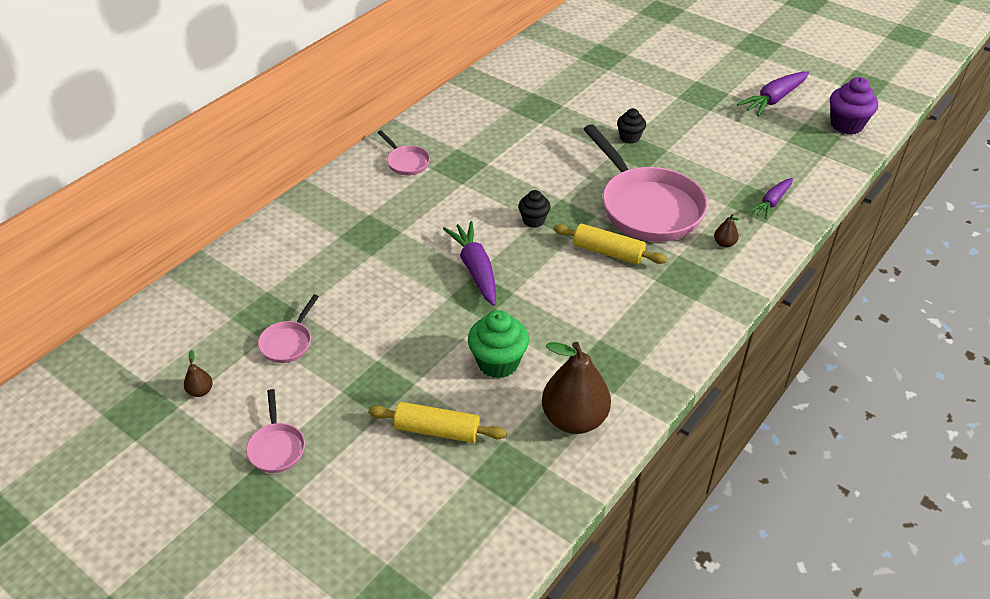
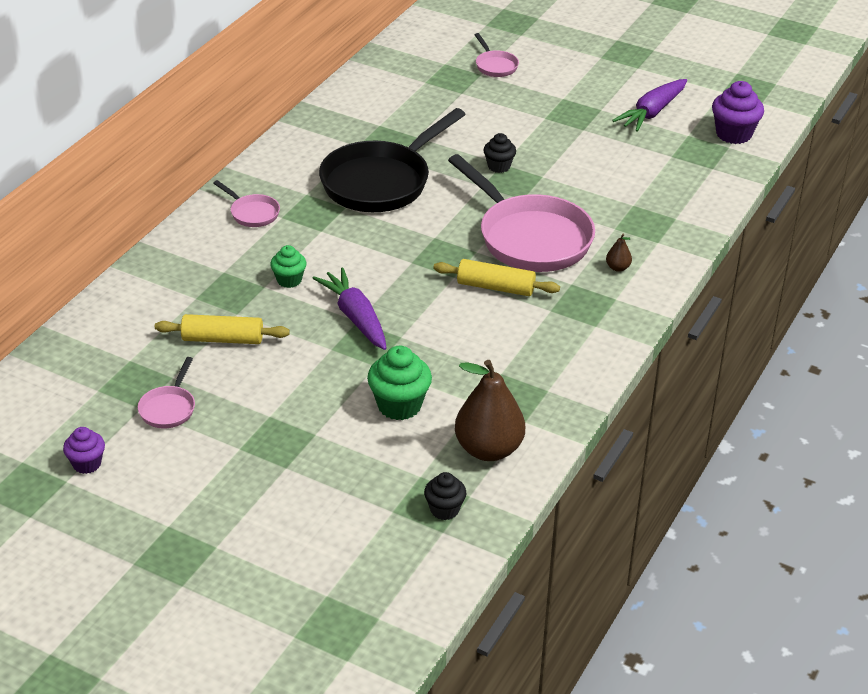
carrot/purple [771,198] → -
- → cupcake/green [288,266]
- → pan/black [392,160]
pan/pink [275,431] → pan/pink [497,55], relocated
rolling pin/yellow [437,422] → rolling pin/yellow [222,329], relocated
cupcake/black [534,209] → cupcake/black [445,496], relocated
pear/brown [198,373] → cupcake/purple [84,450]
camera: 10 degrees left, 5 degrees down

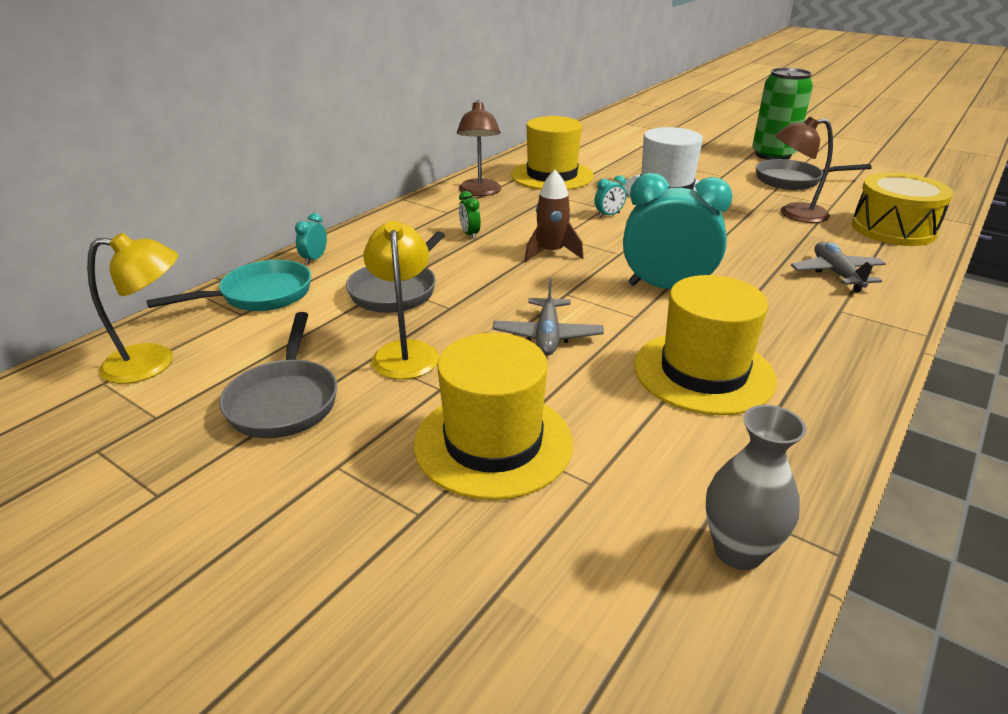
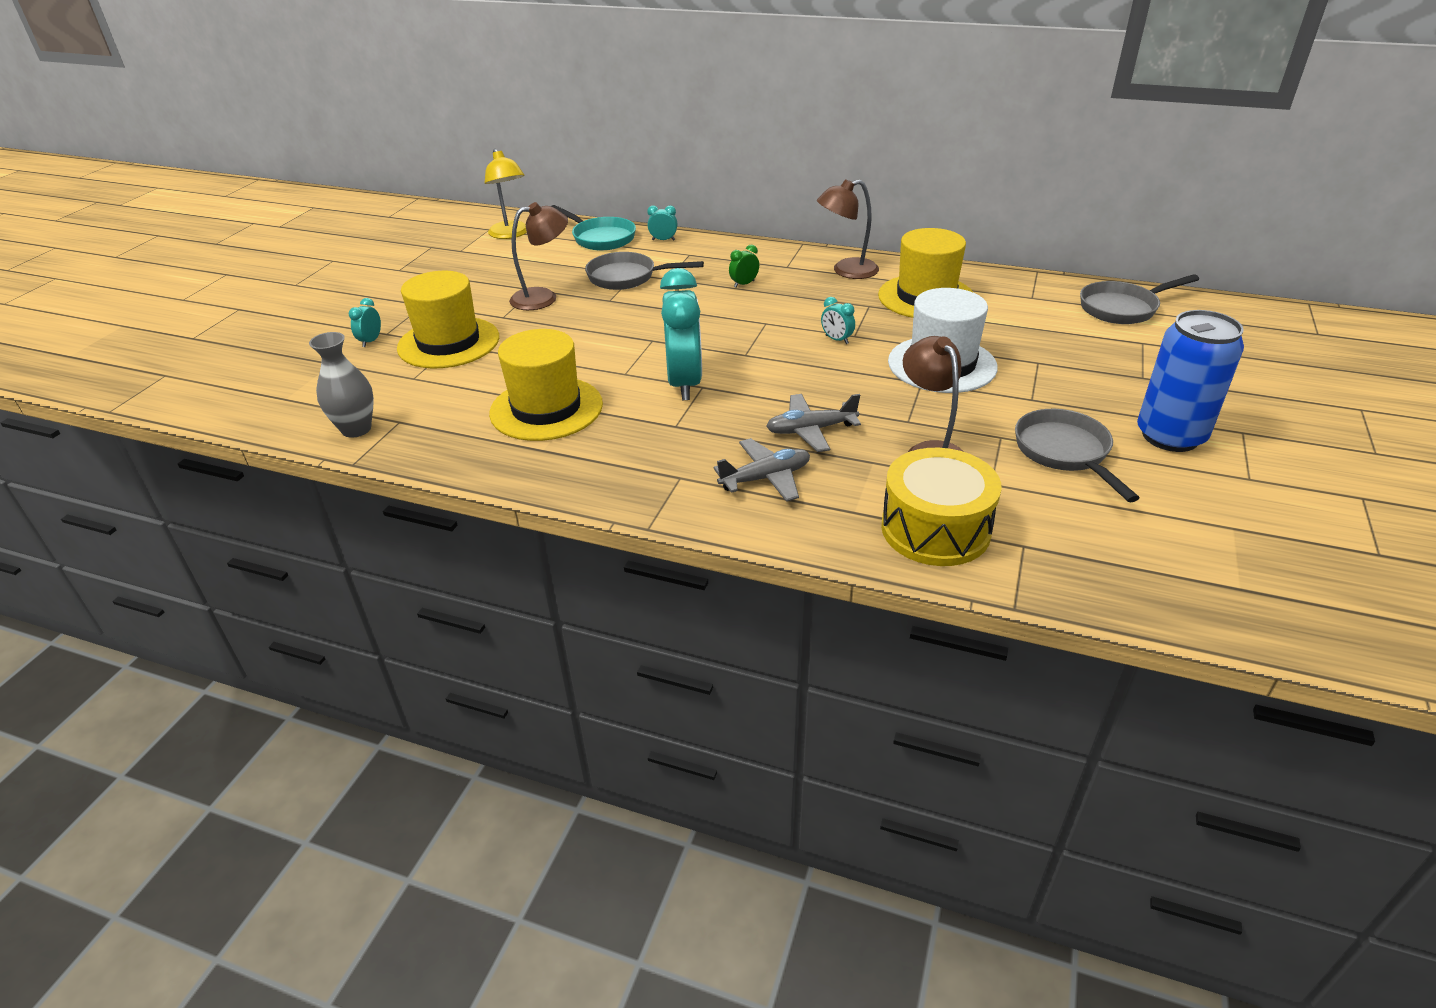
rocket/brown [554,216] → -
- → clock/turquoise [365,322]
pan/grey [278,375] → pan/grey [1139,299], relocated
plane/grey [548,317] → plane/grey [813,423], relocated
lamp/yellow [401,300] → lamp/brown [538,256]
can/green [782,114] → can/blue [1190,381]
camera: 75 degrees right, 5 degrees up

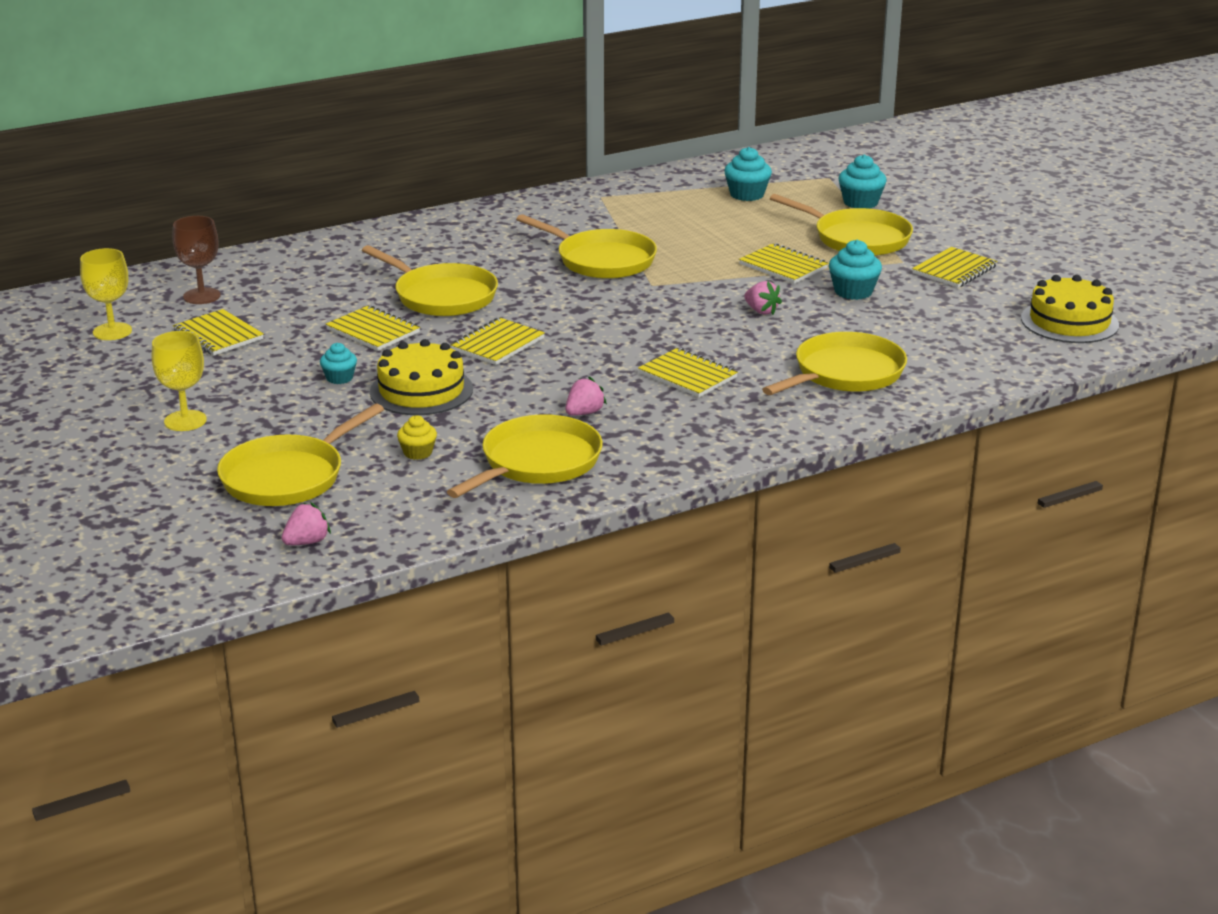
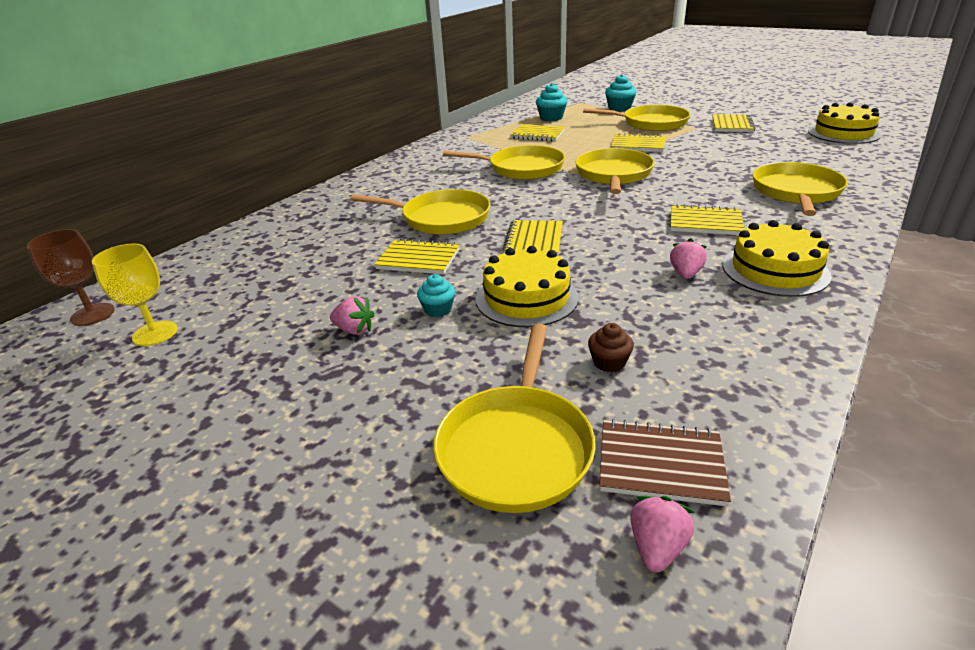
goblet/yellow [179,381] → -
cupcake/turquoise [855,270] → -
- → notebook/brown [665,463]
- → cake/yellow [777,258]
goblet/brown [196,260] → goblet/brown [71,277], relocated
notebook/yellow [218,332] → notebook/yellow [537,132], relocated
pan/yellow [525,456] → pan/yellow [615,171], relocated
strawberry/pink [763,298] → strawberry/pink [352,315], relocated
cupcake/yellow [417,437] → cupcake/brown [611,347]
camera: 25 degrees left, 5 degrees up

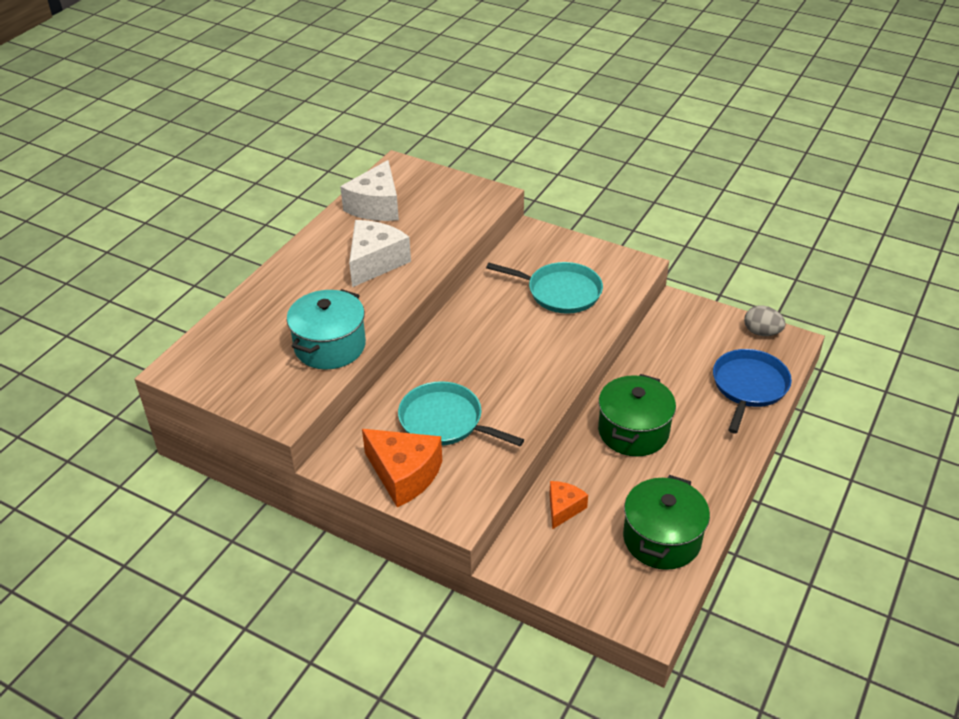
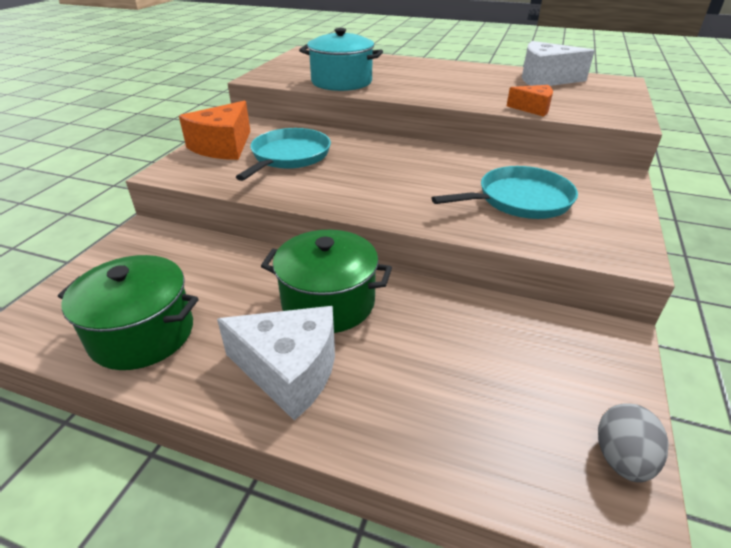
pan/blue [752,391] → -
cheese/white [380,253] → cheese/white [276,363], relocated
cheese/orange [568,505] → cheese/orange [530,101], relocated
pan/turquoise [544,288] → pan/turquoise [505,192], 120 degrees counterclockwise
camera: 80 degrees right, 5 degrees down

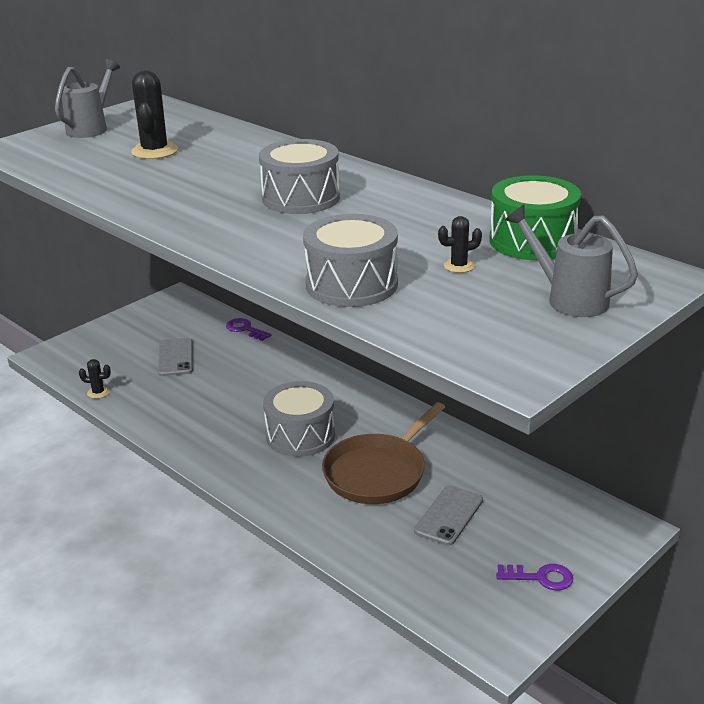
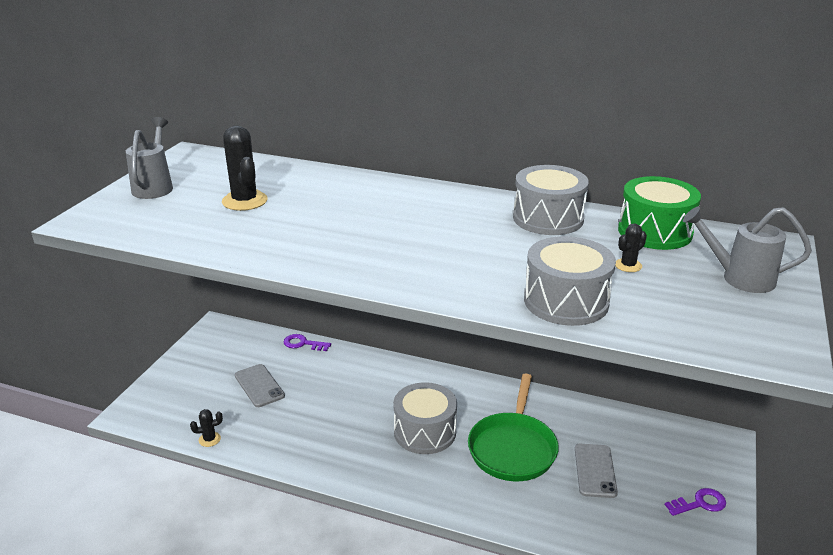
drum/grey [299,176] → drum/grey [551,200], relocated
pan/brown [383,453] → pan/green [513,427]
camera: 25 degrees left, 0 degrees up

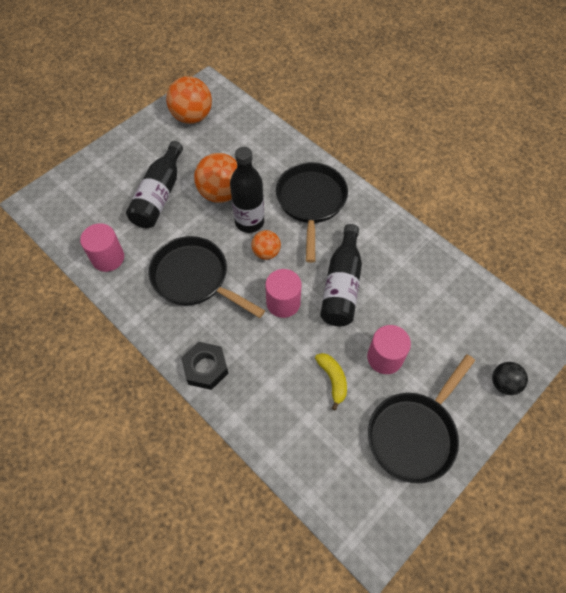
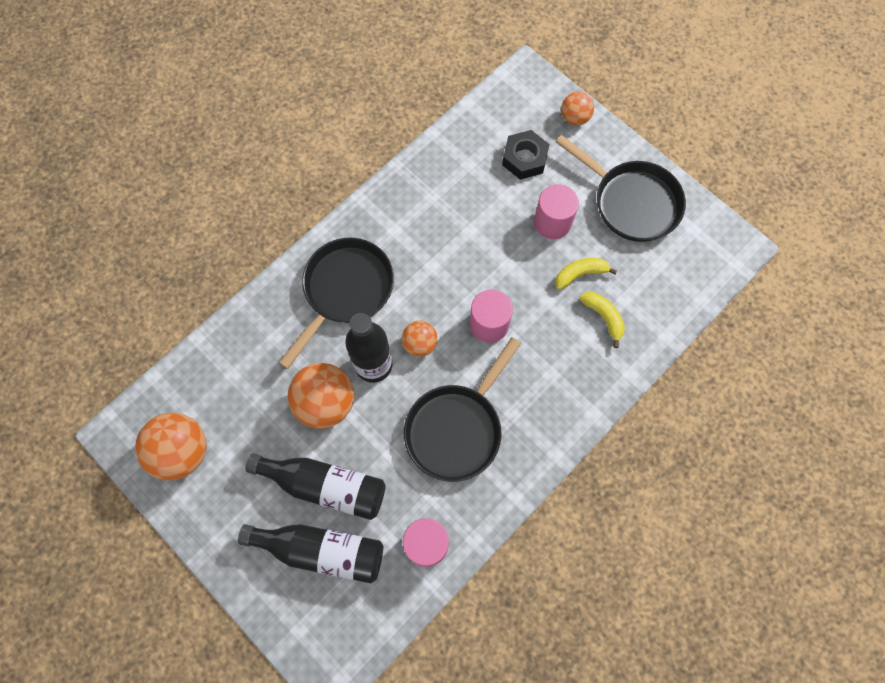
- → banana/yellow [602,320]
nut/black [204,366] → nut/black [526,155], relocated
bottle/black [341,275] → bottle/black [310,553], relocated
ball/black [510,378] → ball/orange [577,109]
pan/black [312,212] → pan/black [336,303], 120 degrees clockwise
camera: 90 degrees left, 10 degrees up

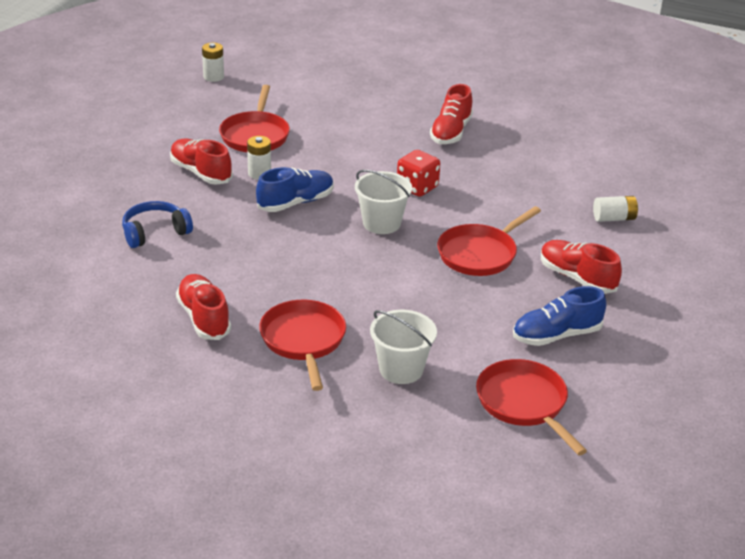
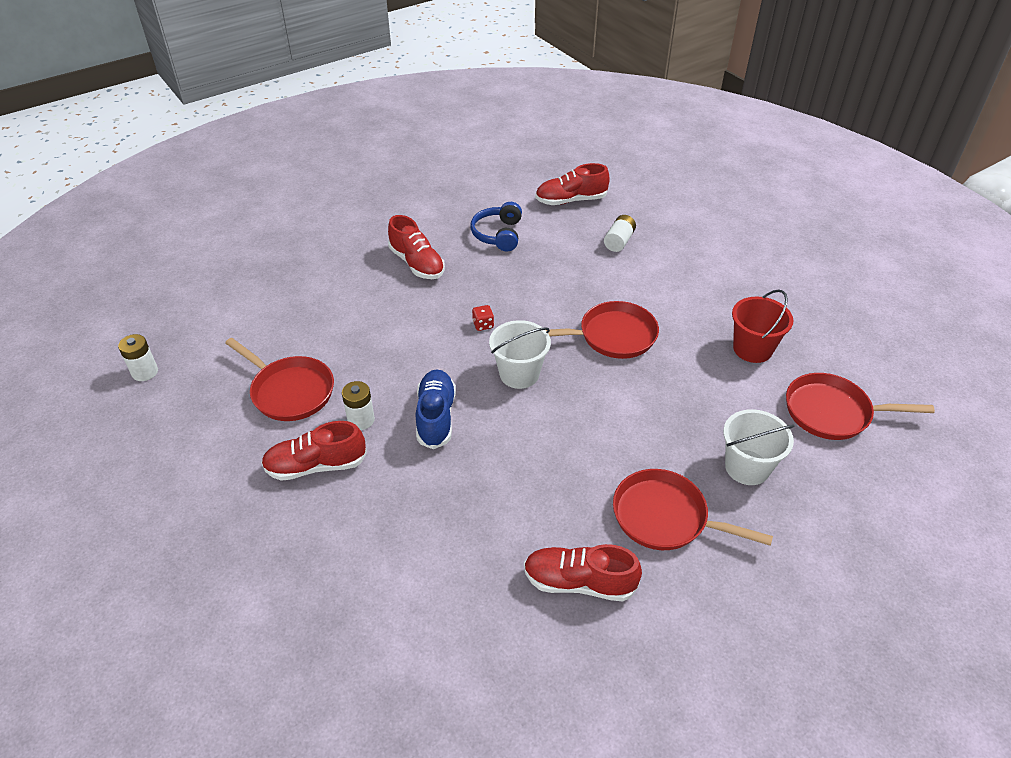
headphones/blue [157,224] → headphones/blue [496,226], relocated
shoe/red [581,267] → shoe/red [572,184], relocated
shoe/blue [559,316] → bucket/red [762,326]
pan/red [489,241] → pan/red [602,330], 90 degrees counterclockwise
dice/red [418,173] → dice/red [483,318], x0.54
camera: 55 degrees left, 10 degrees up

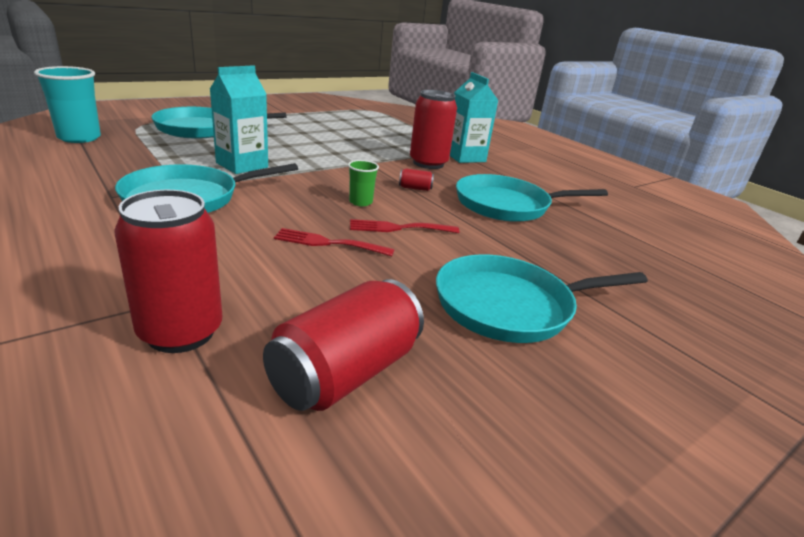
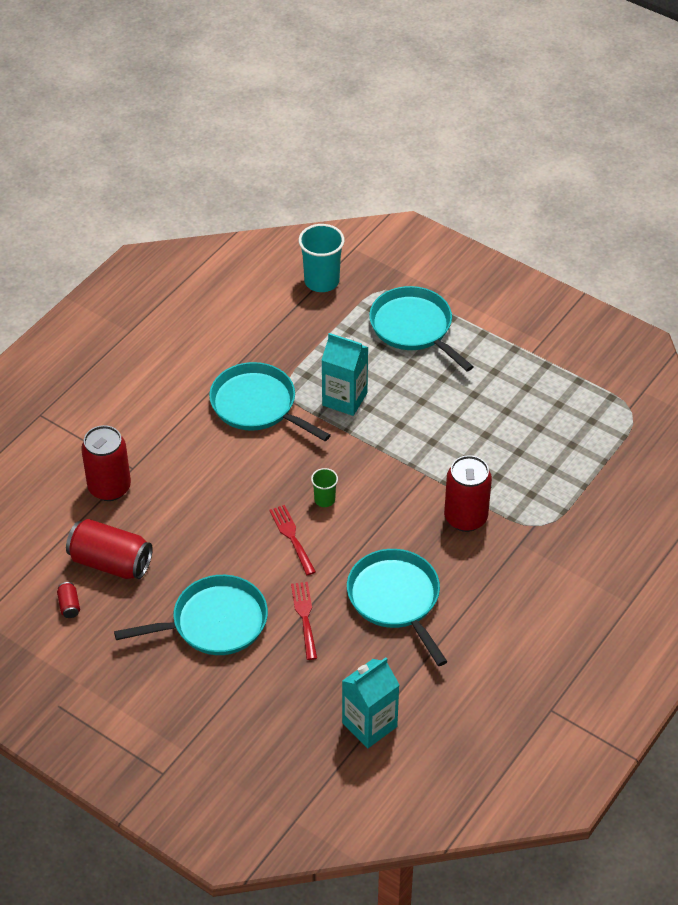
fork/red [334,242] → fork/red [304,621], relocated
can/red [416,179] → can/red [68,600], relocated
carton/turquoise [474,117] → carton/turquoise [370,703], relocated
pan/turquoise [542,298] → pan/turquoise [191,615], 105 degrees clockwise
camera: 75 degrees right, 20 degrees up

